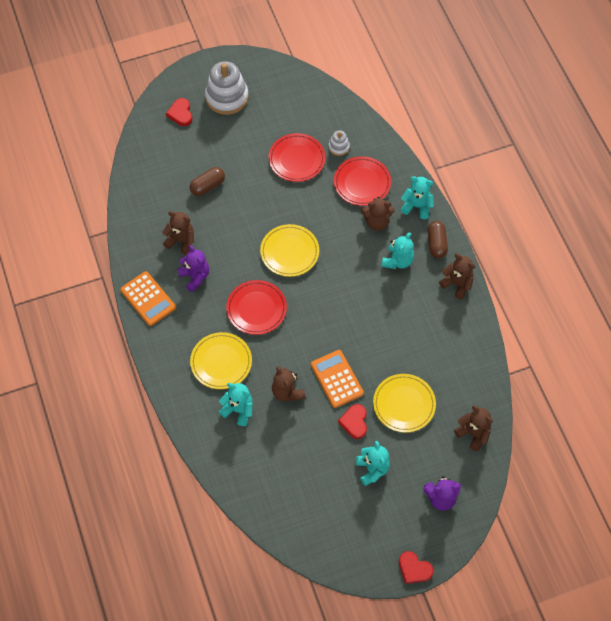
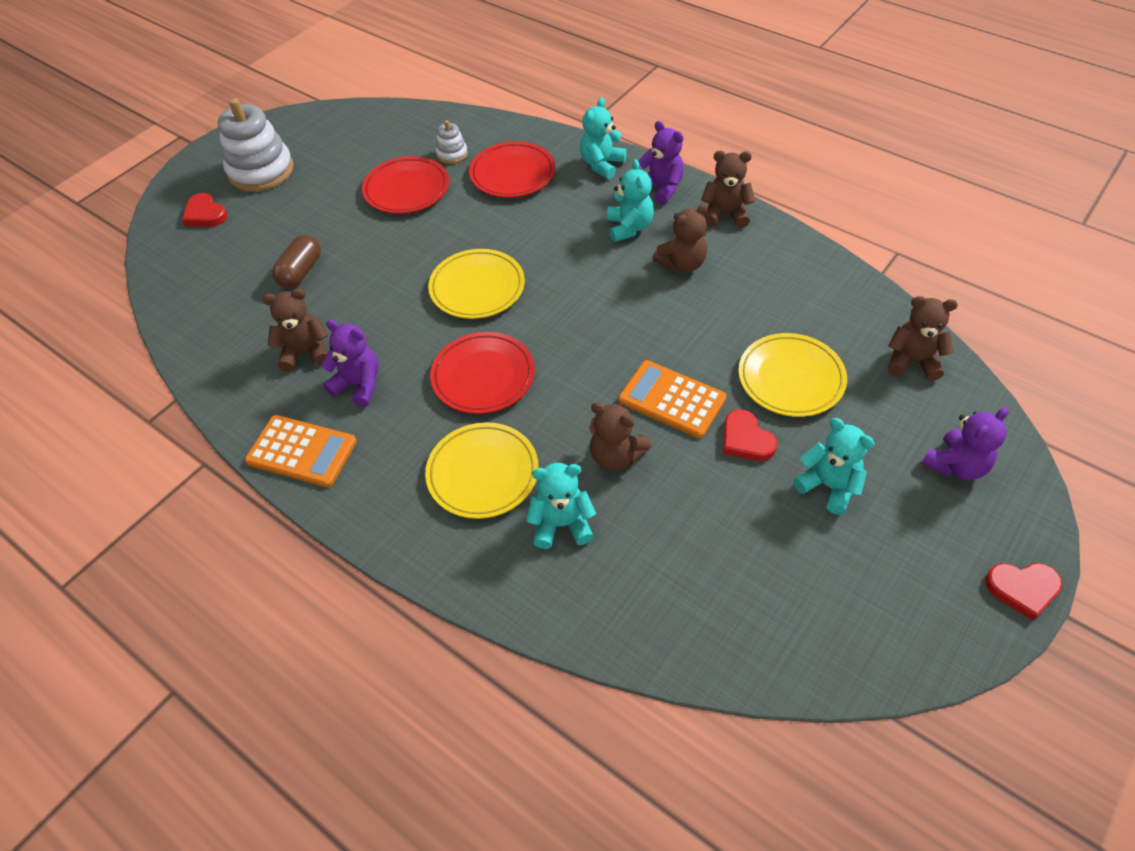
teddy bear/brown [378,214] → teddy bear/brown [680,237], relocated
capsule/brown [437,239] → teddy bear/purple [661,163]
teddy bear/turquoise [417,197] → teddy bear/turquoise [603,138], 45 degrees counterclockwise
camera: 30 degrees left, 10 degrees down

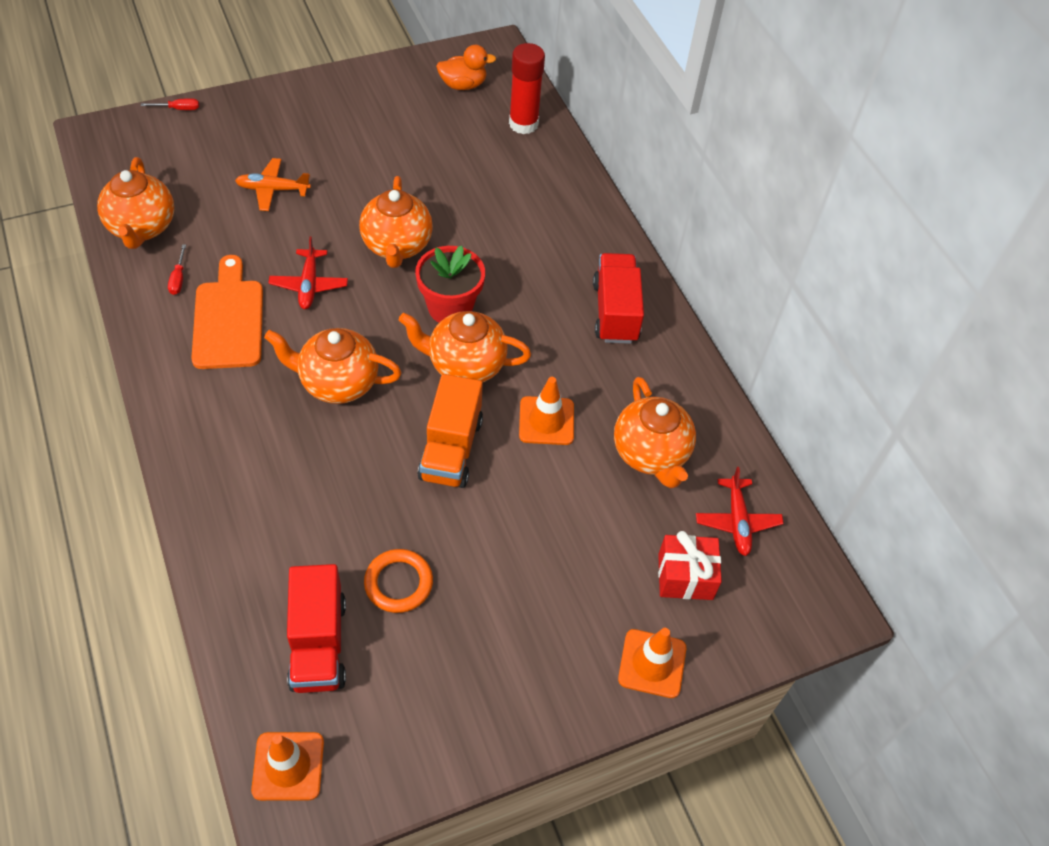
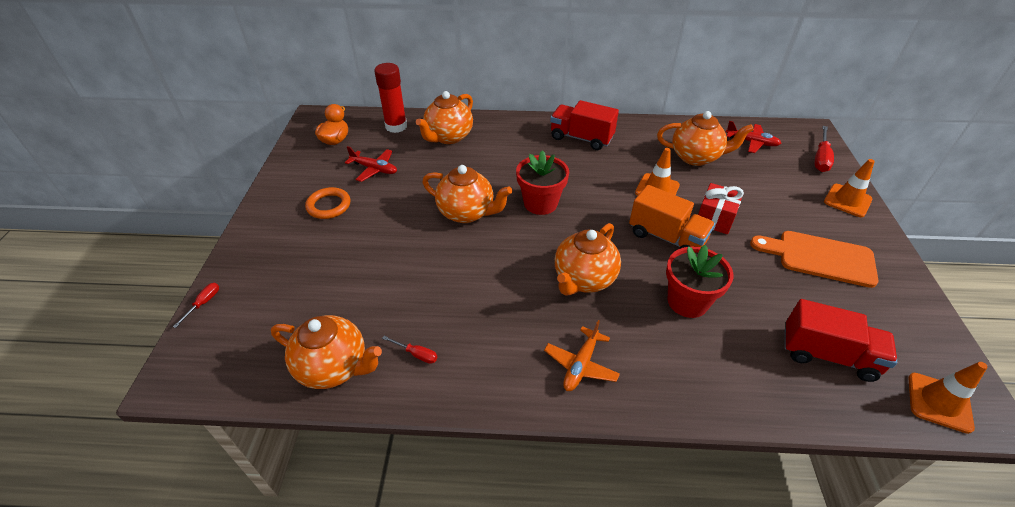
- → flower pot/red [699,281]
- → screwdriver/red [824,149]
cutting board/orange [227,312] → cutting board/orange [814,259], relocated
plane/orange [273,184] → plane/orange [582,355], relocated
plane/red [308,272] → plane/red [371,164], relocated
ring/orange [398,581] → ring/orange [327,203], relocated
teapot/orange [465,347] → teapot/orange [444,117], relocated
gift/red [690,565] → gift/red [721,208], relocated
camera: 60 degrees left, 10 degrees down

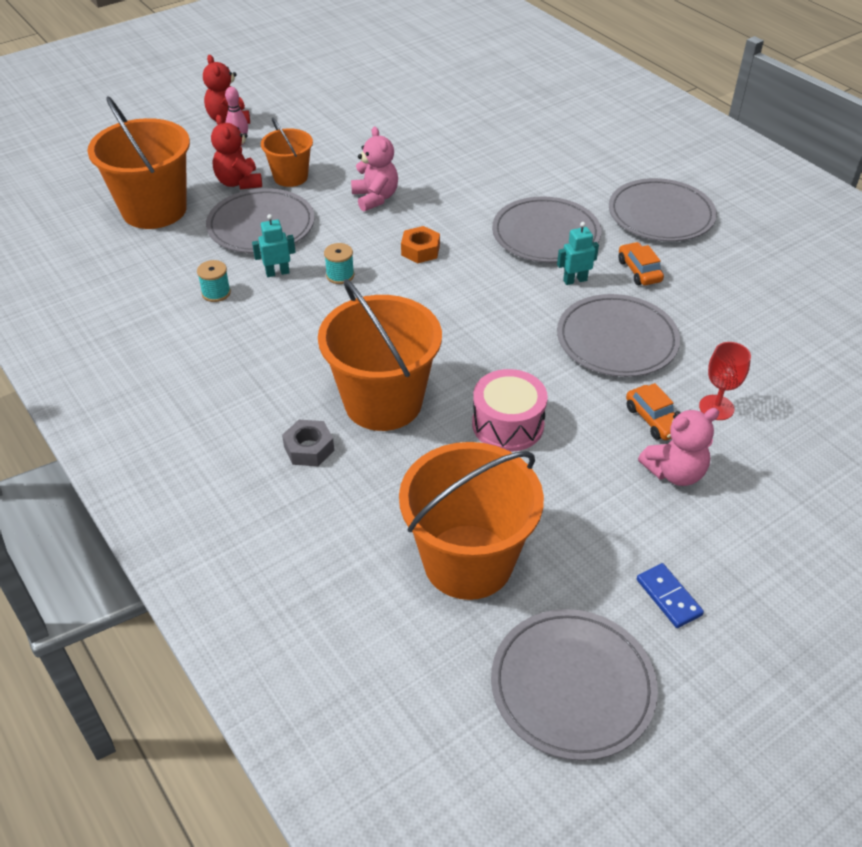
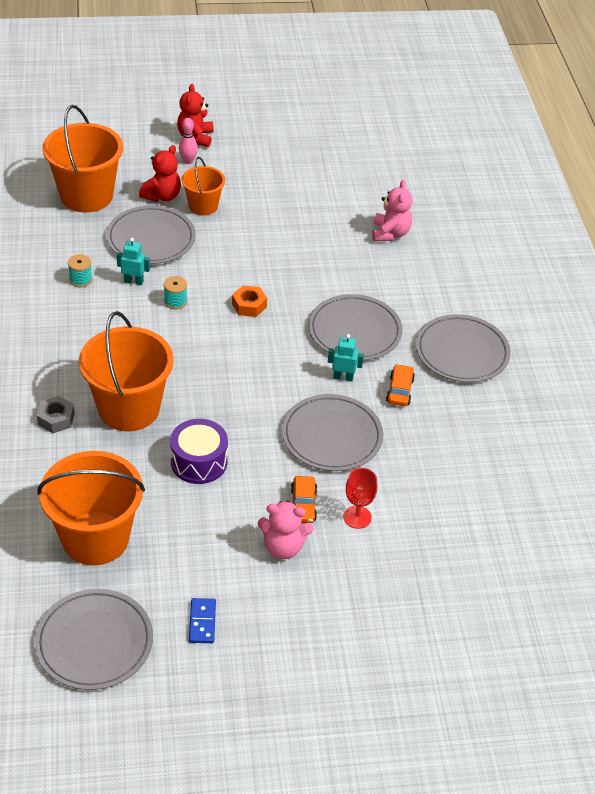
teddy bear/pink [374,169] → teddy bear/pink [392,211], relocated
drum/pink [510,410] → drum/purple [199,451]
teddy bear/red [236,152] → teddy bear/red [160,173], 150 degrees counterclockwise
camera: 25 degrees right, 0 degrees up

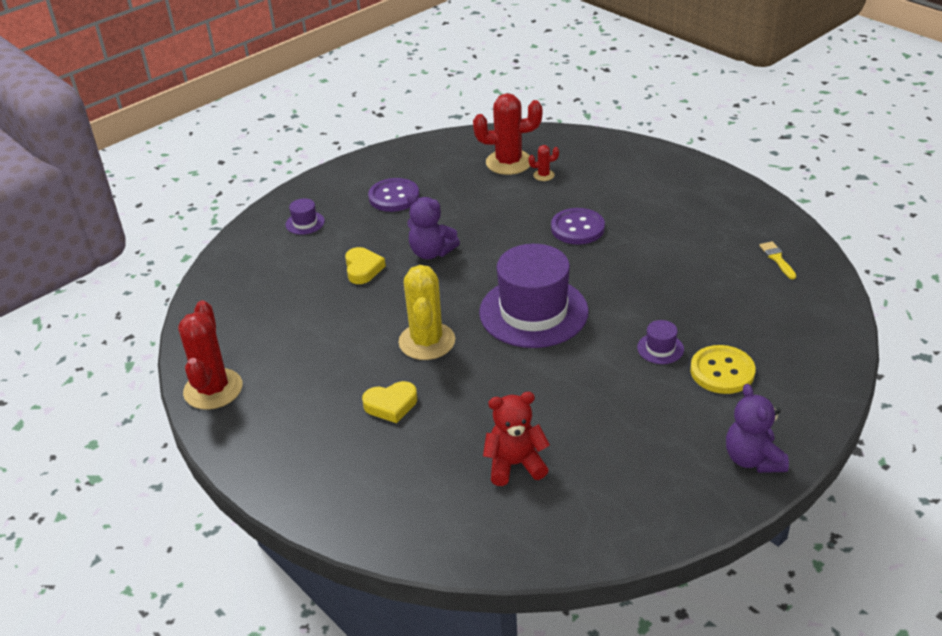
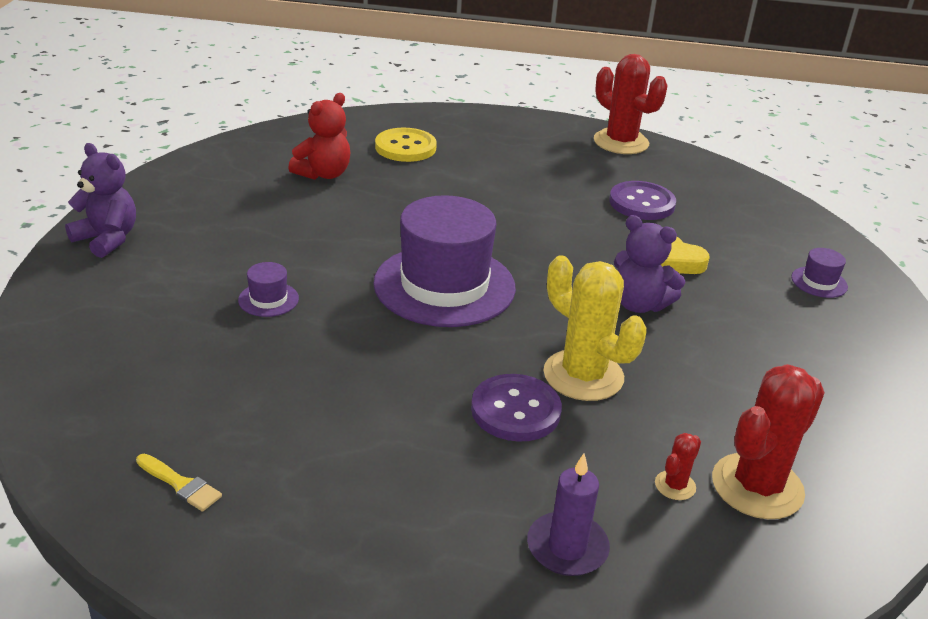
heart/yellow [389,402] → -
- → candle/purple [568,514]
button/purple [393,195] → button/purple [642,200], relocated
cactus/yellow [426,312] → cactus/yellow [595,328], relocated
button/yellow [723,369] → button/yellow [406,145], relocated
teddy bear/purple [433,226] → teddy bear/purple [649,264], 135 degrees counterclockwise
camera: 135 degrees right, 5 degrees down

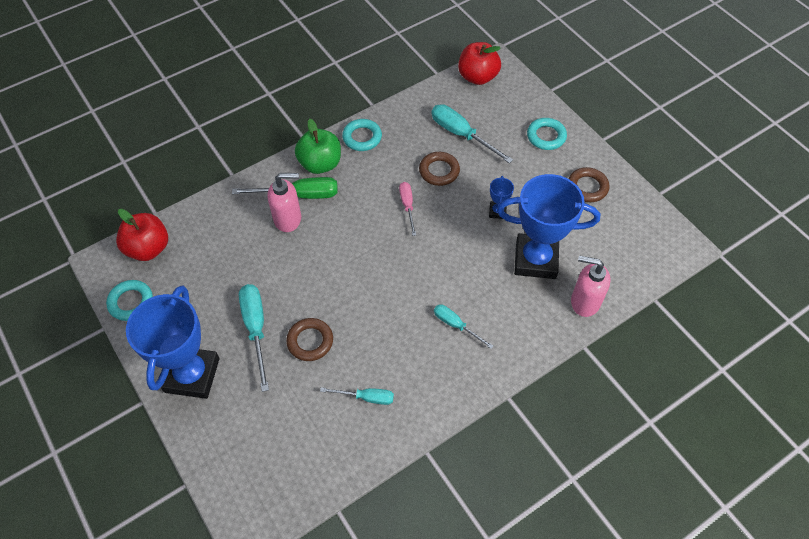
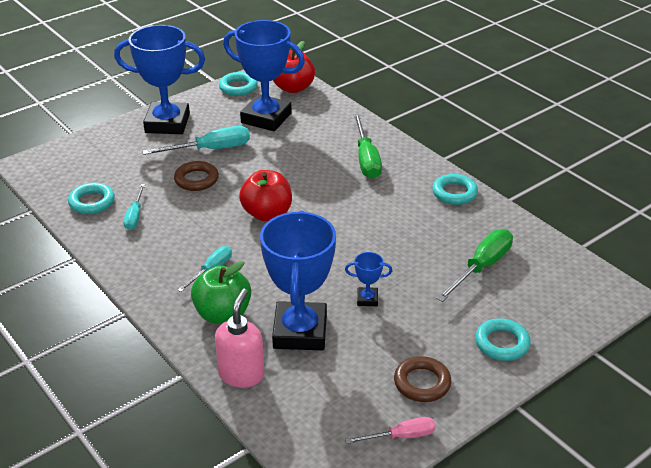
soap dispenser/pink [284,202] → -
ring/brown [439,169] → -
- → ring/turquoise [91,198]
- → trophy/blue [264,75]
apple/green [318,146] → apple/green [221,292], relocated
screwdriver/pink [407,209] → screwdriver/pink [390,430], relocated
apple/red [479,63] → apple/red [265,195], relocated
screwdriver/turquoise [472,134] → screwdriver/green [474,265]
camera: 85 degrees right, 20 degrees down

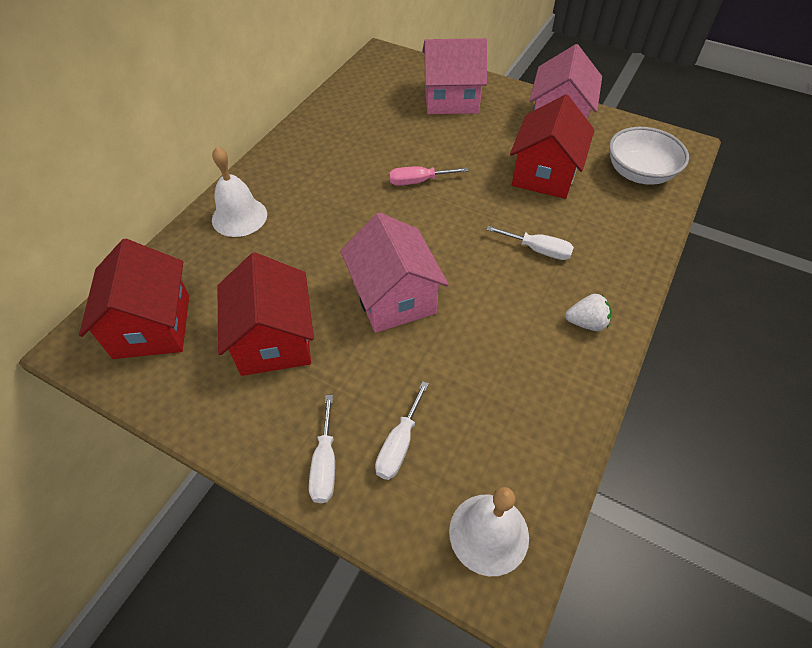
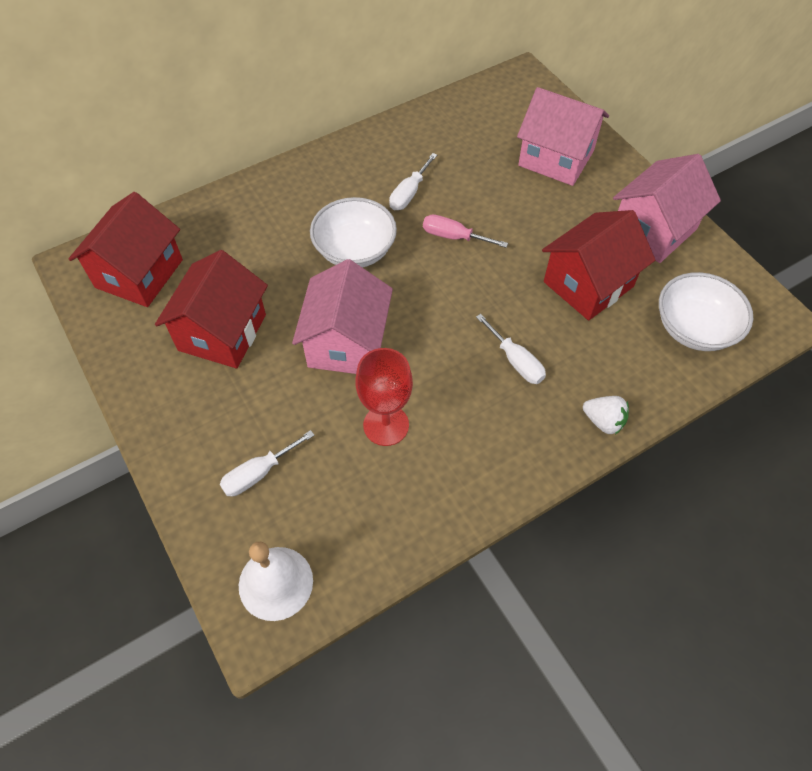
bell/white [239,192] → -
- → bowl/white [353,232]
- → goblet/red [384,397]
screwdriver/white [322,449] → screwdriver/white [413,181], relocated
strawberry/white [588,312] → strawberry/white [606,415], relocated
camera: 30 degrees right, 5 degrees up

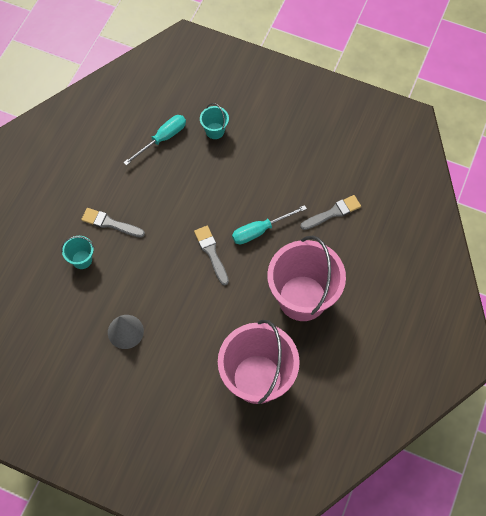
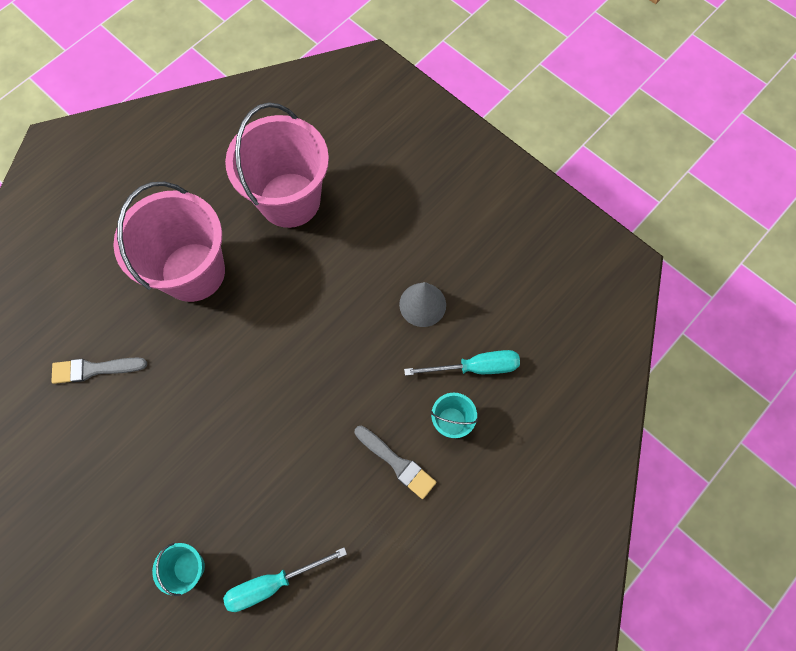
brush/grey [211,255] → -
screwdriver/turquoise [269,224] → screwdriver/turquoise [462,363], relocated
camera: 160 degrees left, 5 degrees up

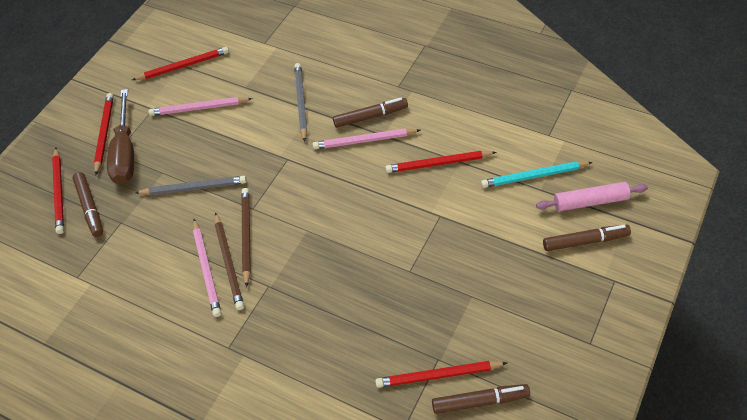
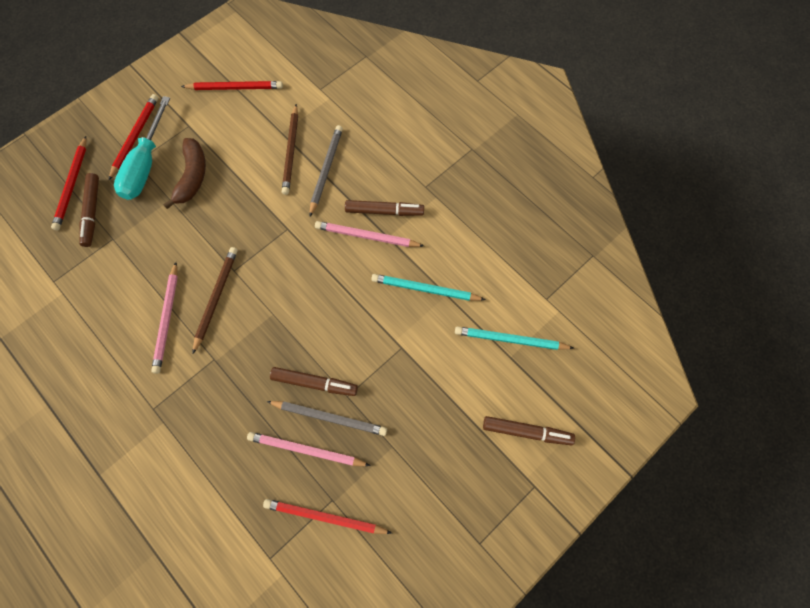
rolling pin/pink [592,196] → -
- → banana/brown [184,173]
pencil/grey [191,185] → pencil/grey [327,418], relocated
pencil/pink [200,106] → pencil/pink [309,449], relocated
pencil/brown [229,261] → pencil/brown [290,149], relocated
marker/brown [481,399] → marker/brown [314,381], relocated
screwdriver/brown [120,136] → screwdriver/turquoise [142,148]
pencil/red [440,162] → pencil/turquoise [428,287]
camera: 15 degrees right, 15 degrees up

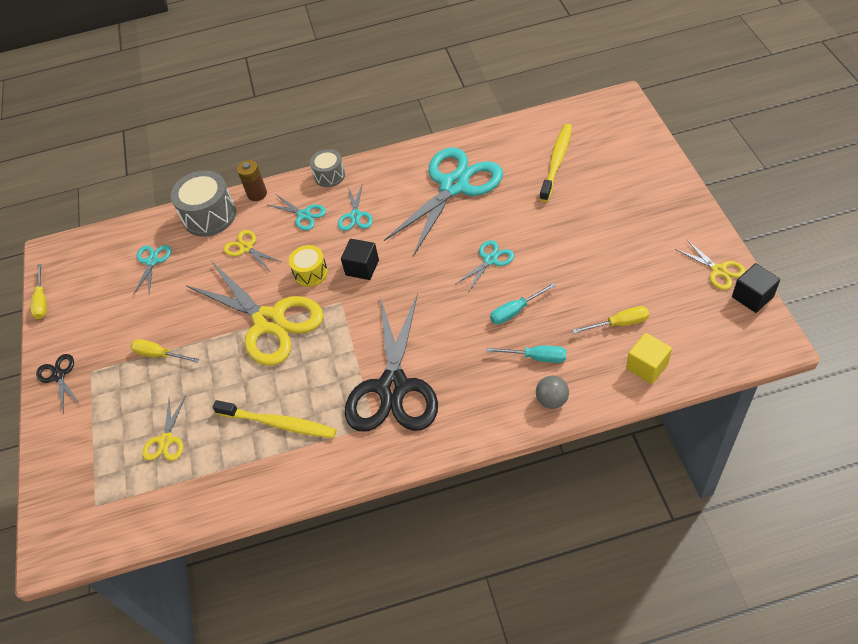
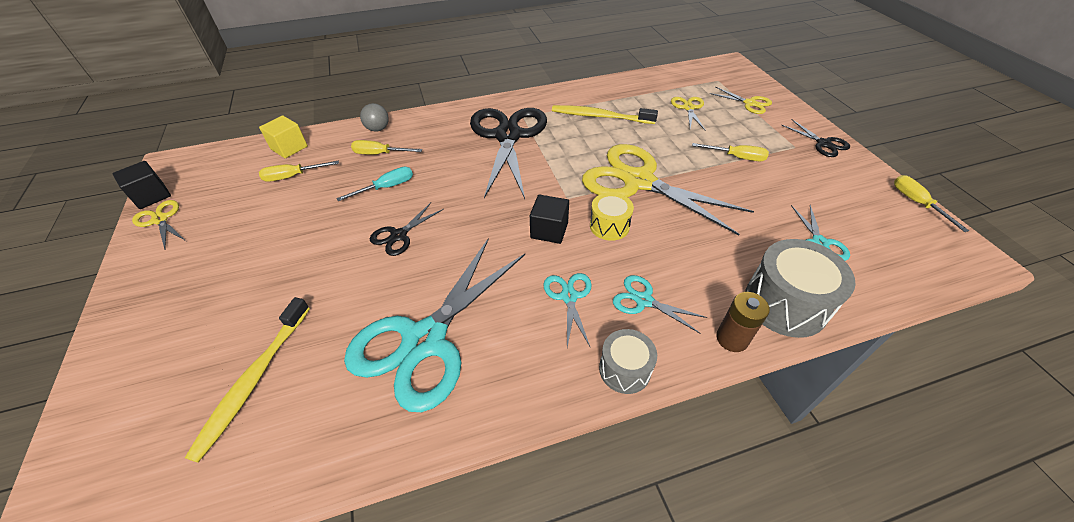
scissors/yellow [252,250] → scissors/yellow [740,100], relocated
scissors/turquoise [485,266] → scissors/black [407,229]
screwdriver/turquoise [526,354] → screwdriver/yellow [386,147]
camera: 170 degrees right, 5 degrees down

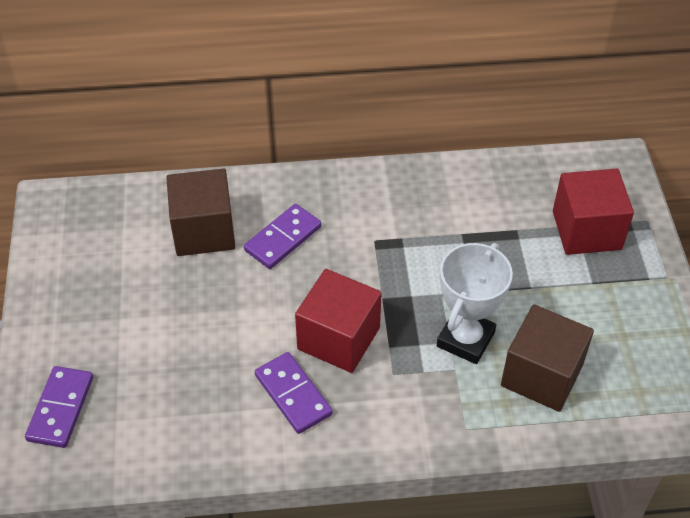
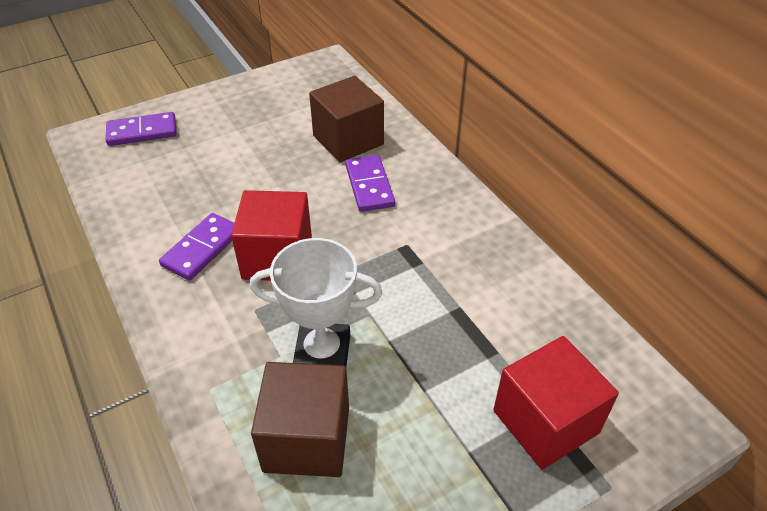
domino/purple [282,236] → domino/purple [370,183], 60 degrees clockwise
camera: 65 degrees right, 5 degrees down

